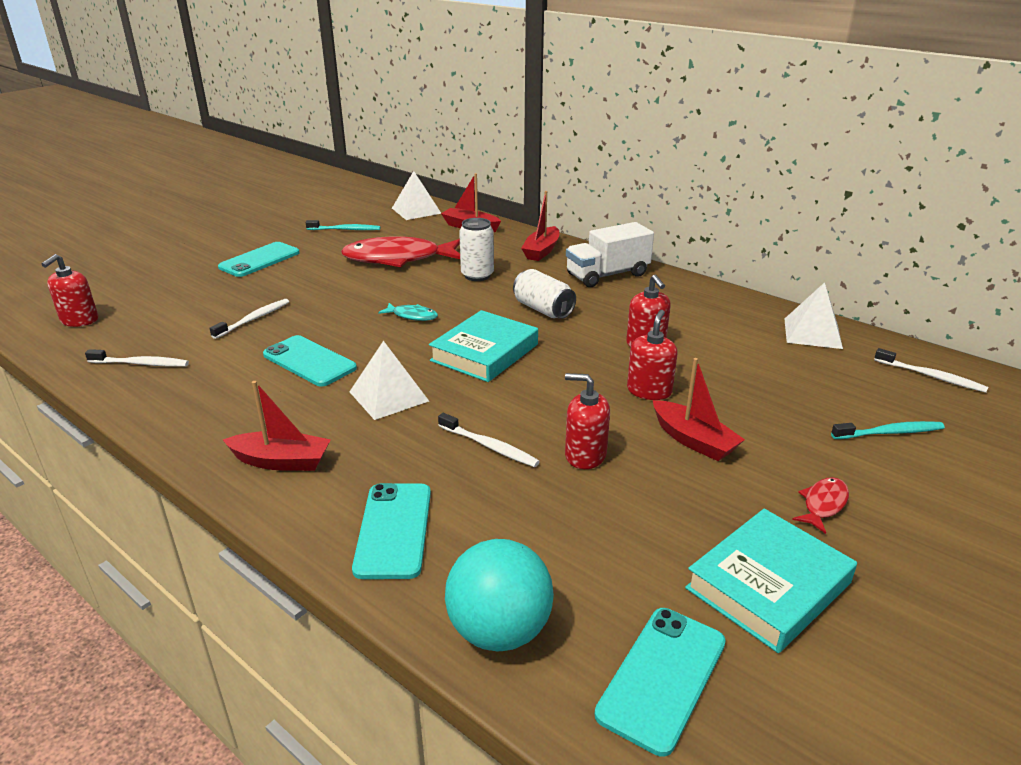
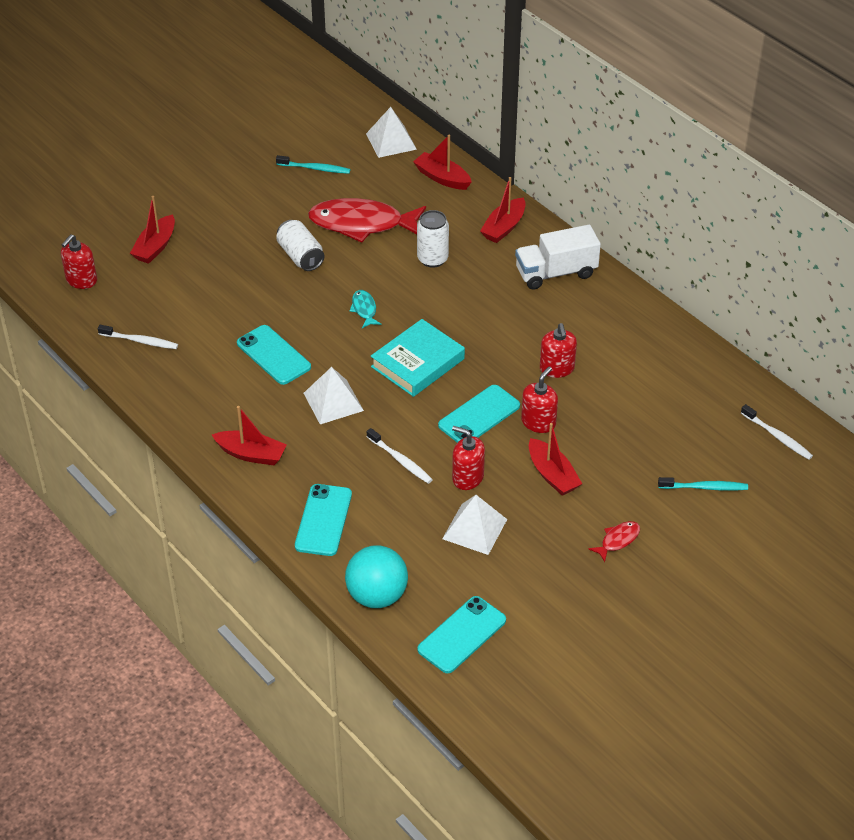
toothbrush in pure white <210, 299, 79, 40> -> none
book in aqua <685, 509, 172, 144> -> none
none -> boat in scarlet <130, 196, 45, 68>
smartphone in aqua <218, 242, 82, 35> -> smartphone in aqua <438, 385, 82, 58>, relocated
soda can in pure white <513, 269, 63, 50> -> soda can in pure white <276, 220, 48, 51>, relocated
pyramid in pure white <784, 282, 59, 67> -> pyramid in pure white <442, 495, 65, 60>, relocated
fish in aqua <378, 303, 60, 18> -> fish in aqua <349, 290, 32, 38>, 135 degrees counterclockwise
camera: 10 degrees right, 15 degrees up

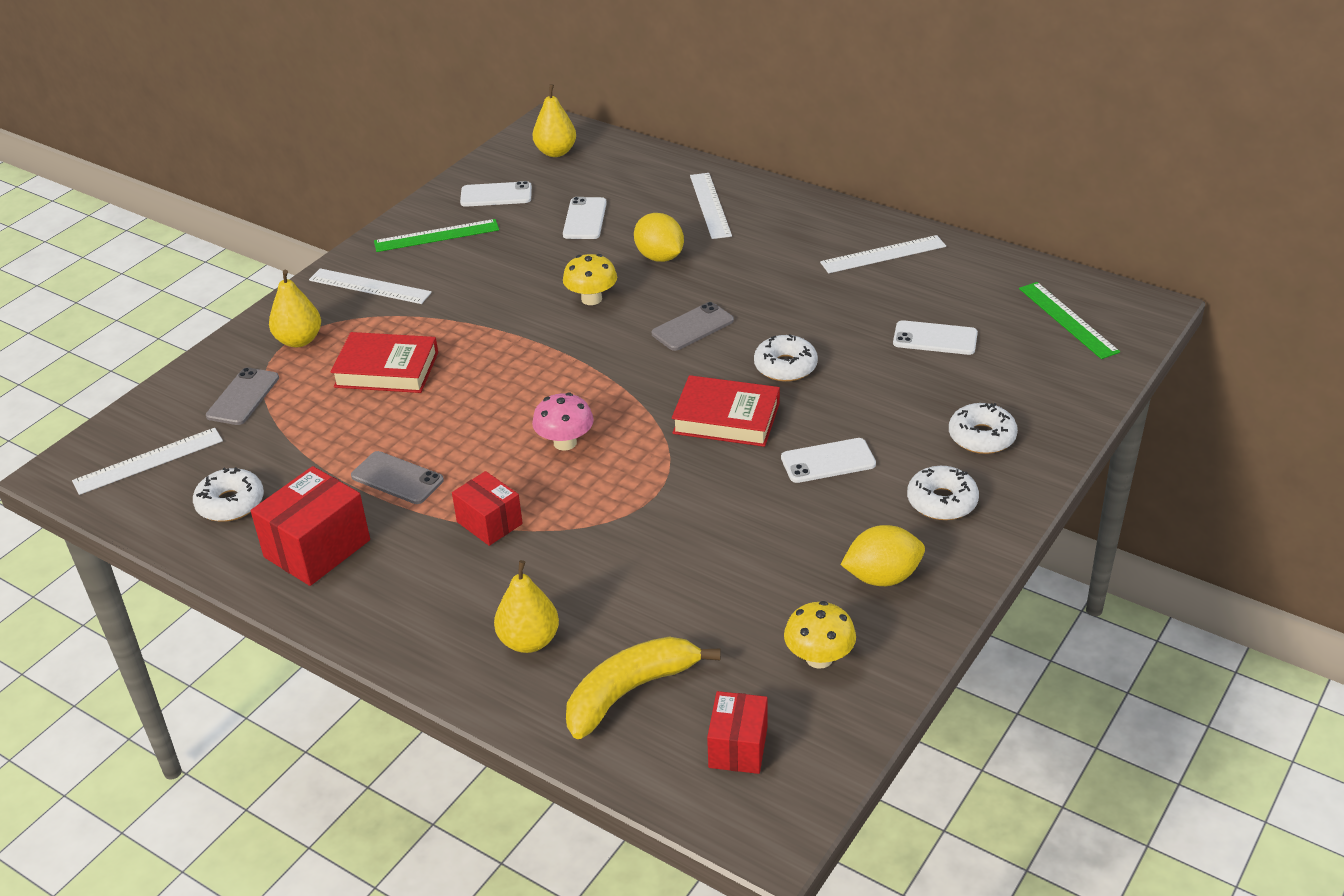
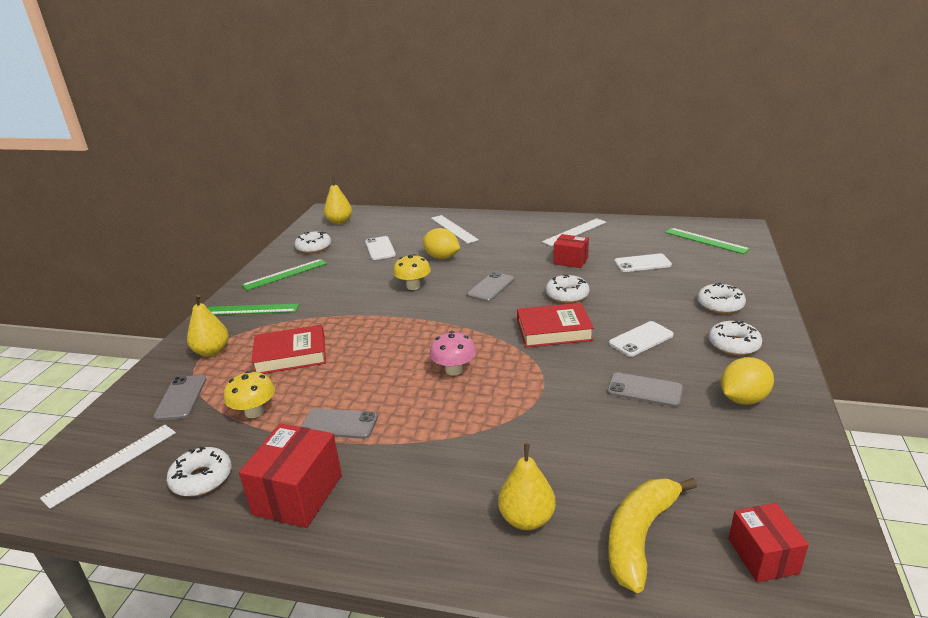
none -> smartphone in grey <607, 372, 76, 35>
box in scarlet <452, 471, 71, 75> -> box in scarlet <553, 234, 36, 34>, relocated
toadstool in bright yellow <784, 601, 72, 68> -> toadstool in bright yellow <224, 371, 51, 47>, relocated
smartphone in pure white <460, 181, 72, 26> -> glazed donut in pure white <295, 231, 36, 22>
measuring stick in pure white <309, 268, 123, 36> -> measuring stick in emerald <208, 303, 91, 12>
camera: 20 degrees left, 10 degrees down

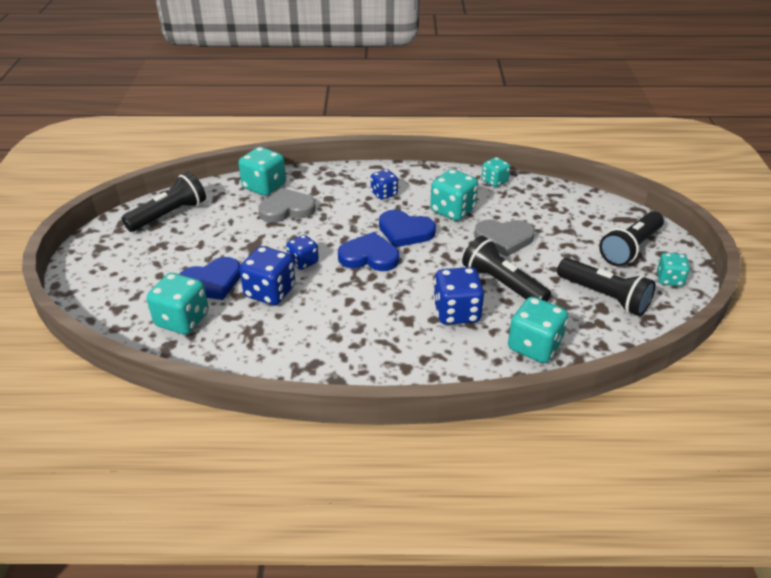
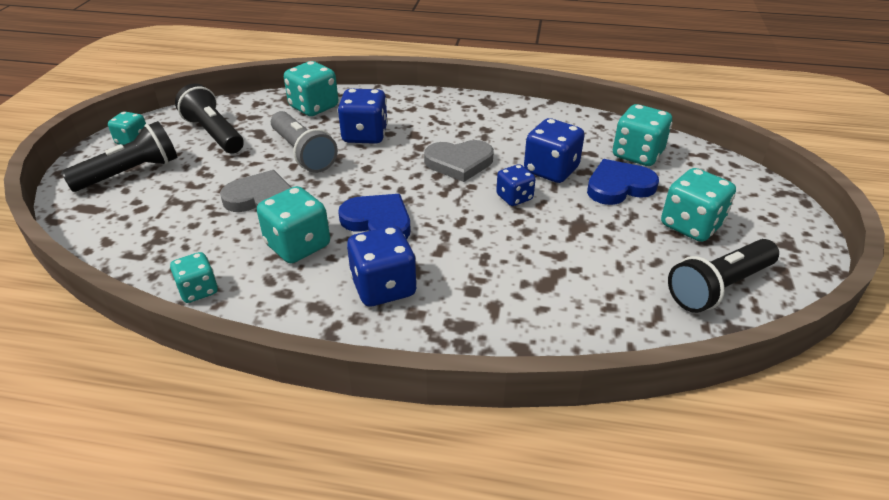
heart in cobalt <338, 232, 61, 39> -> none
die in aqua <238, 147, 48, 49> -> die in aqua <661, 168, 75, 74>, relocated
heart in grey <258, 188, 58, 35> -> heart in grey <424, 140, 70, 42>, relocated
torch in jet-black <462, 236, 89, 65> -> torch in grey <271, 111, 67, 62>
die in cobalt <371, 169, 27, 31> -> die in cobalt <347, 226, 70, 81>, x1.62
camera: 170 degrees left, 0 degrees up

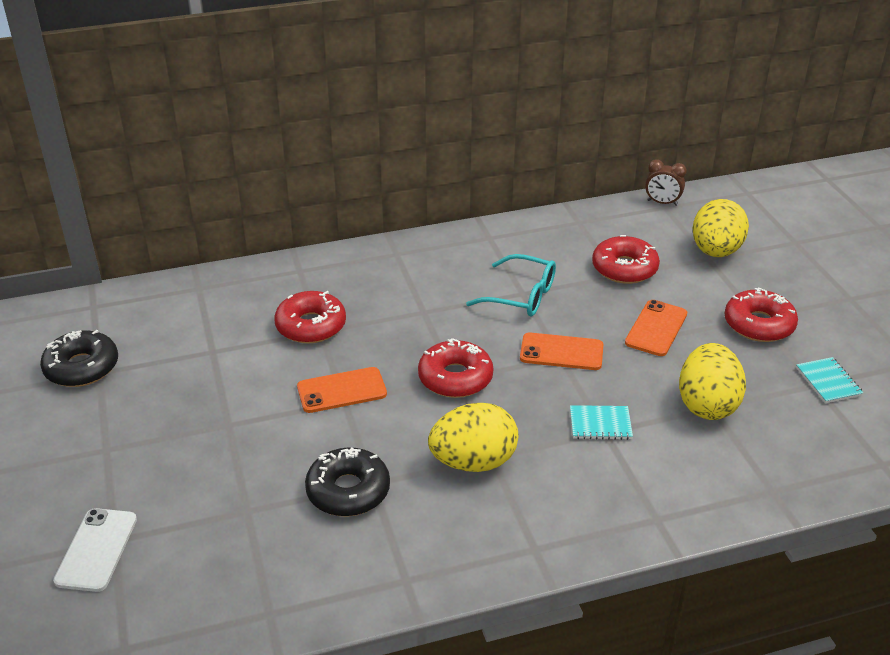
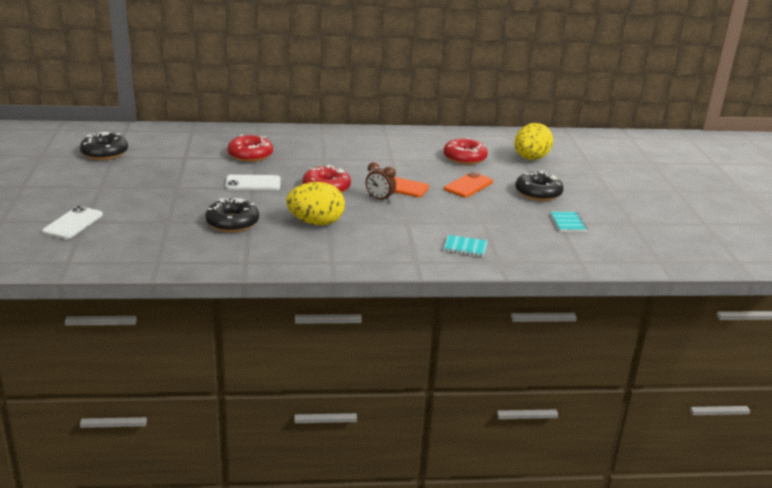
eyeglasses in aqua <466, 254, 90, 62> -> none
egg in bright yellow <679, 343, 67, 77> -> none
exercise book in aqua <570, 405, 63, 35> -> exercise book in aqua <444, 235, 44, 22>, relocated
bedside clock in dark brown <645, 160, 42, 46> -> bedside clock in dark brown <366, 162, 30, 40>, relocated
smartphone in orange-coloured <297, 367, 90, 46> -> smartphone in pure white <225, 175, 56, 15>
glazed donut in scarlet <725, 287, 73, 55> -> glazed donut in jet-black <515, 171, 49, 30>
camera: 10 degrees right, 10 degrees down

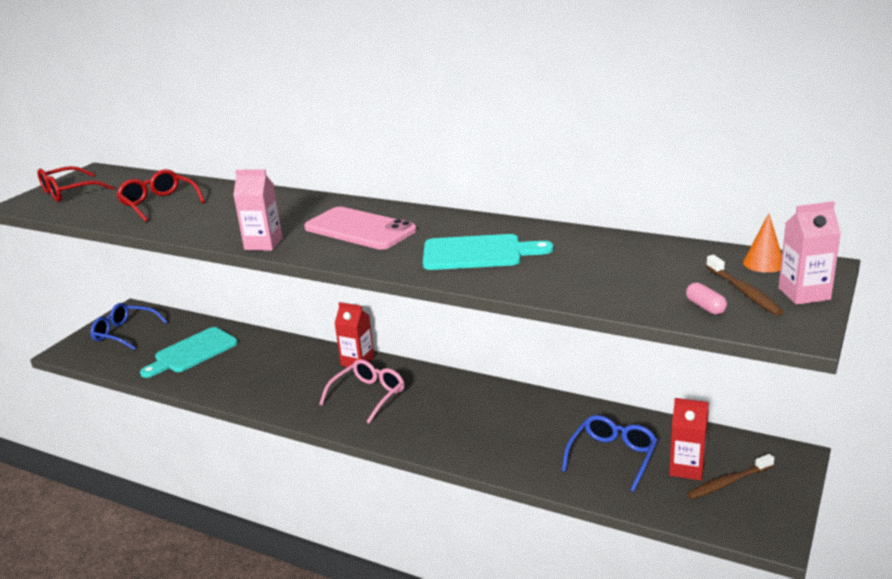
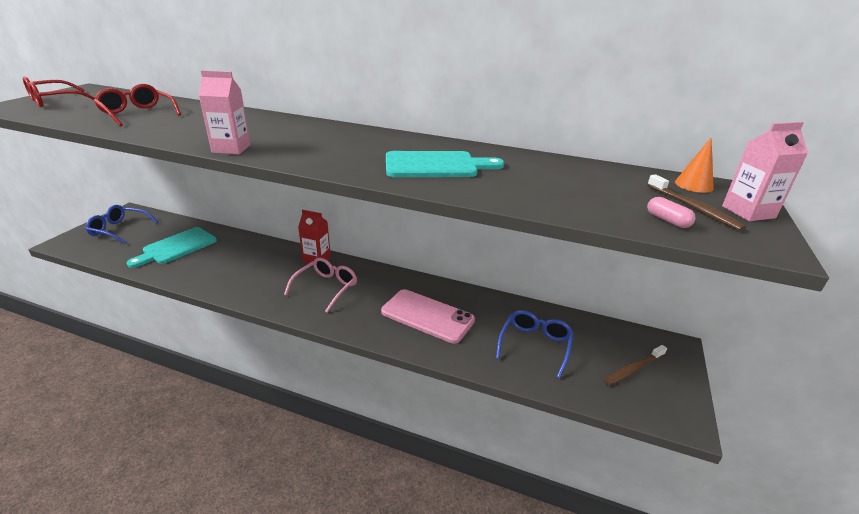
milk carton in scarlet <669, 398, 40, 82> -> none
smartphone in rose-pink <304, 207, 113, 43> -> smartphone in rose-pink <381, 289, 94, 55>, relocated
camera: 10 degrees left, 5 degrees up

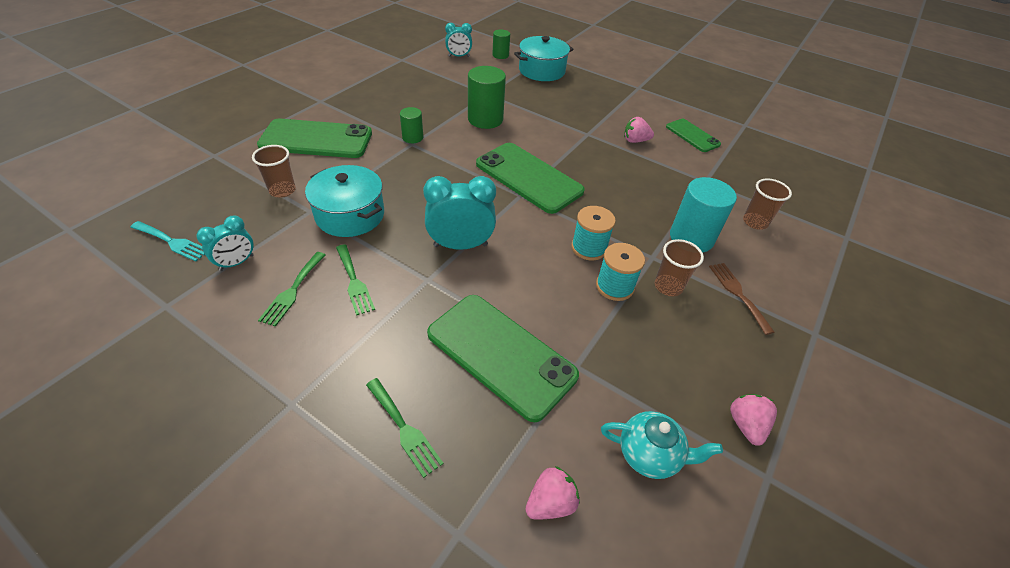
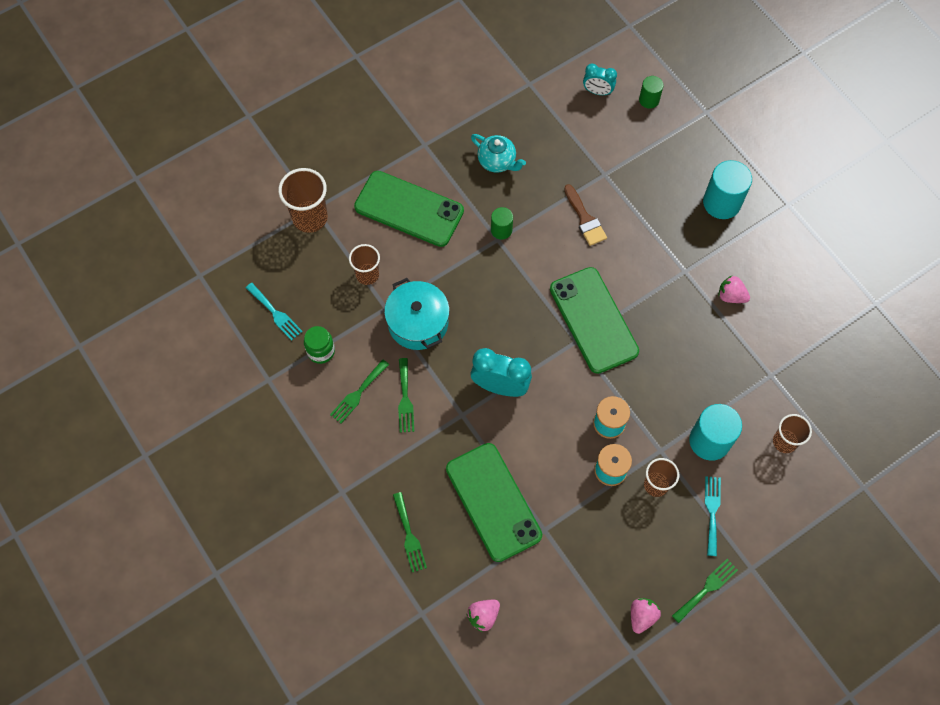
stockpot in aqua <514, 36, 60, 45> -> none
smartphone in emerald <666, 119, 55, 33> -> none
none -> cup in dark brown <278, 168, 50, 65>
none -> table fork in emerald <672, 559, 66, 64>
none -> cylinder in aqua <703, 160, 49, 59>
china teapot in aqua <601, 411, 122, 68> -> china teapot in aqua <471, 134, 55, 39>, relocated
bedside clock in aqua <196, 216, 58, 55> -> preserve jar in emerald <304, 326, 31, 38>
cylinder in emerald <468, 66, 38, 63> -> paint brush in dark brown <564, 184, 43, 62>
table fork in dark brown <709, 263, 65, 72> -> table fork in aqua <705, 476, 16, 80>
strawberry in rose-pink <525, 466, 55, 54> -> strawberry in rose-pink <467, 600, 33, 32>, 150 degrees clockwise
camera: 25 degrees right, 20 degrees up

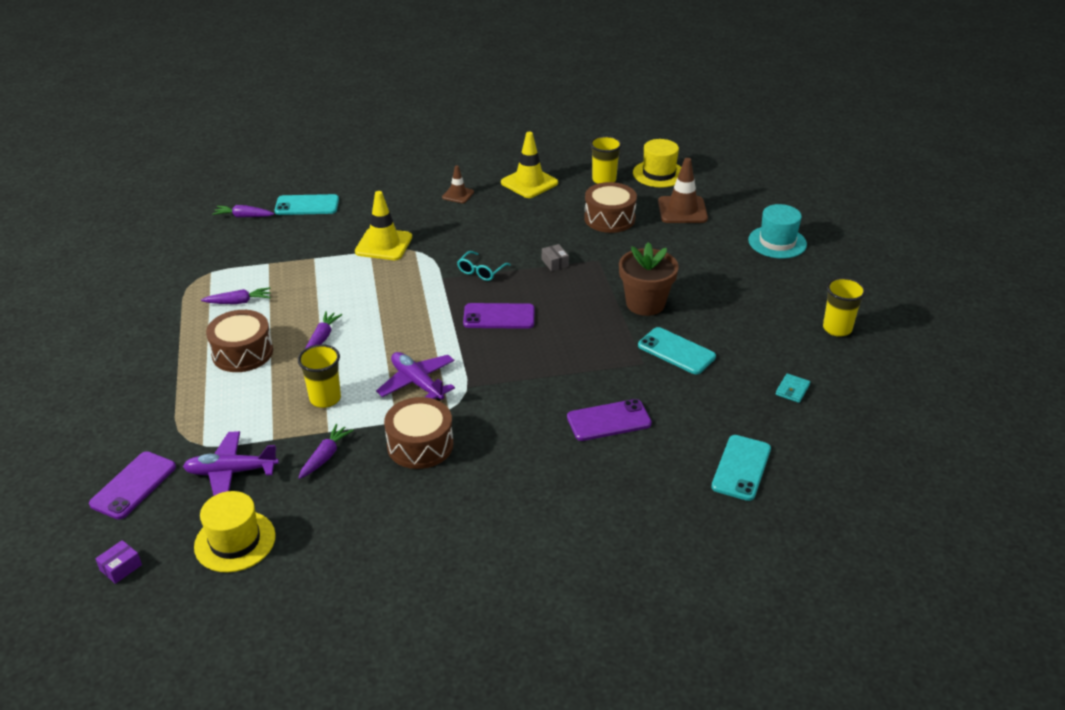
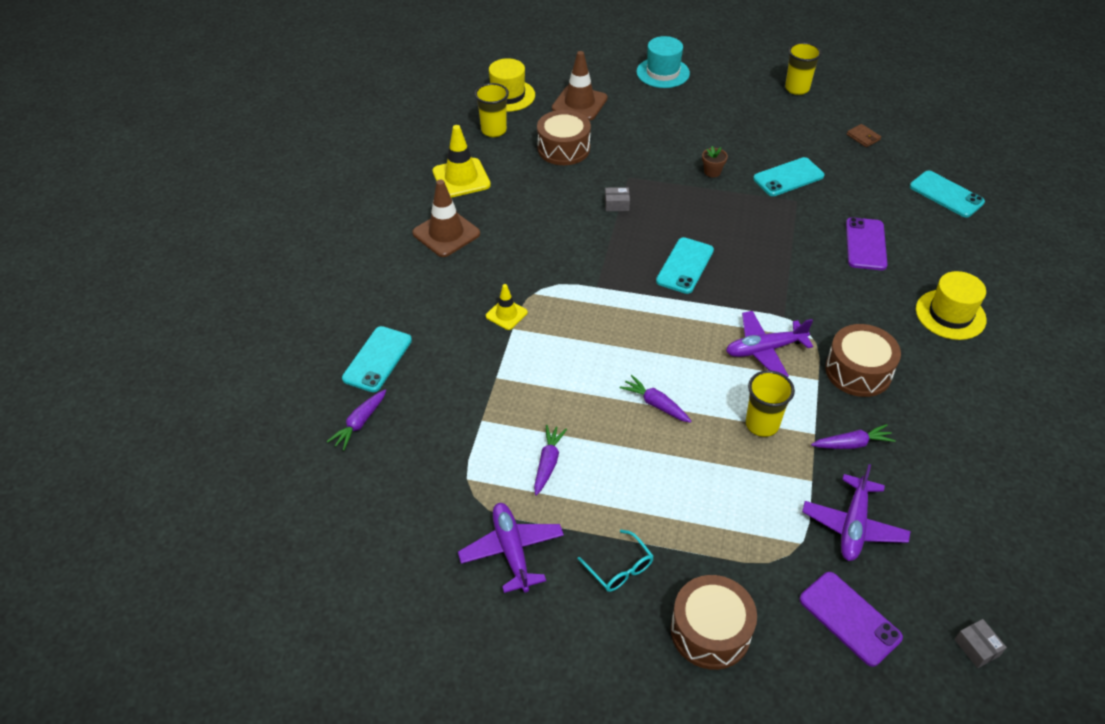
none -> toy plane in violet <458, 503, 106, 90>
tall hat in bright yellow <194, 491, 82, 82> -> tall hat in bright yellow <916, 271, 71, 69>, relocated
snare drum in dark brown <206, 310, 67, 62> -> snare drum in dark brown <671, 575, 86, 95>, relocated
eyeglasses in aqua <457, 251, 54, 30> -> eyeglasses in aqua <578, 530, 76, 62>, relocated
box in violet <95, 540, 47, 44> -> box in grey <954, 619, 53, 49>
smartphone in violet <463, 303, 72, 26> -> smartphone in aqua <656, 237, 58, 57>
card wallet in aqua <775, 373, 35, 30> -> card wallet in dark brown <847, 124, 34, 23>
root vegetable in violet <298, 424, 56, 55> -> root vegetable in violet <811, 424, 85, 25>, 120 degrees clockwise
road cone in bright yellow <355, 191, 57, 69> -> road cone in bright yellow <486, 284, 42, 46>, x0.58
road cone in dark brown <442, 166, 32, 37> -> road cone in dark brown <412, 180, 68, 77>, x1.74
plant pot in dark brown <619, 242, 60, 74> -> plant pot in dark brown <702, 146, 26, 31>, x0.45
camera: 65 degrees left, 10 degrees up

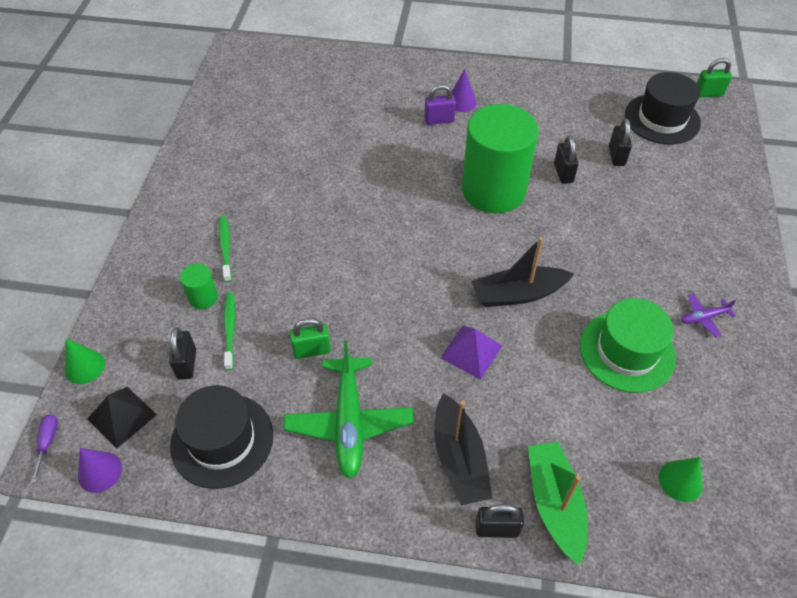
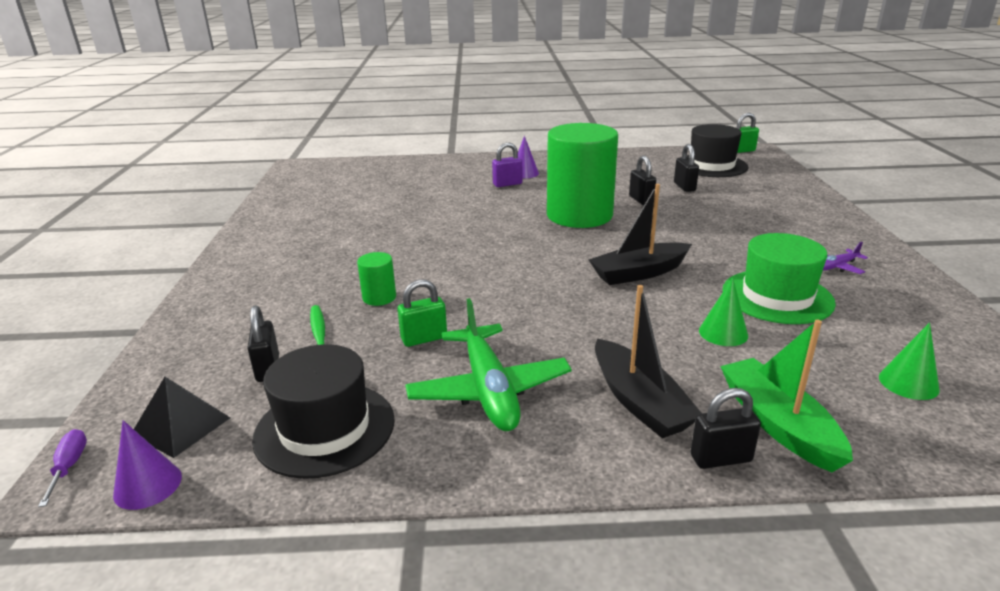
toothbrush in emerald <219, 216, 13, 66> -> none
pyramid in violet <441, 326, 61, 53> -> none
solid cone in emerald <65, 339, 40, 45> -> solid cone in emerald <699, 277, 49, 69>, relocated
cylinder in emerald <180, 264, 38, 45> -> cylinder in emerald <357, 252, 39, 54>, relocated
camera: 10 degrees left, 25 degrees down

